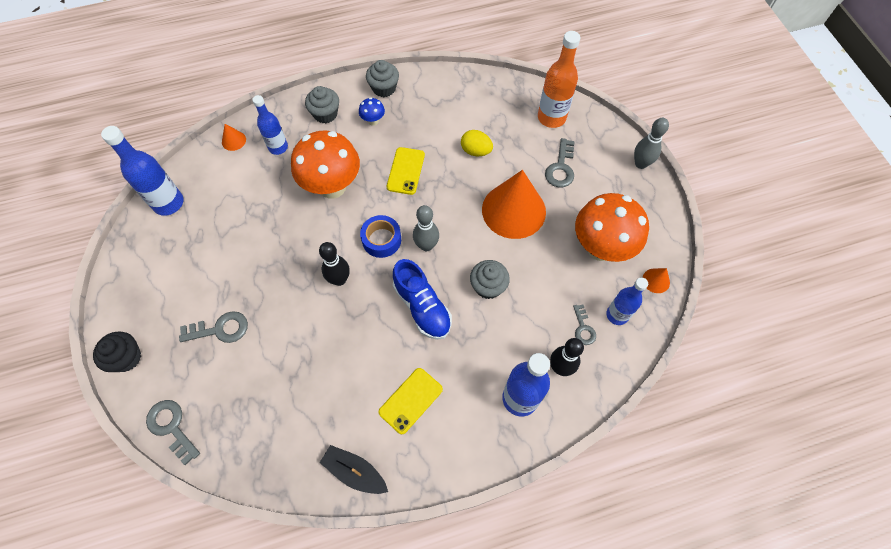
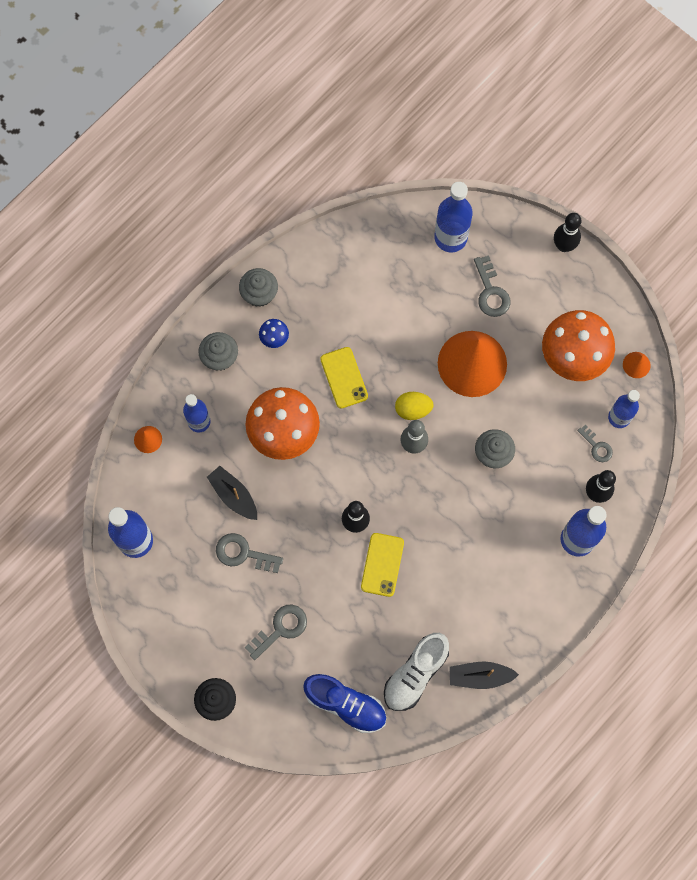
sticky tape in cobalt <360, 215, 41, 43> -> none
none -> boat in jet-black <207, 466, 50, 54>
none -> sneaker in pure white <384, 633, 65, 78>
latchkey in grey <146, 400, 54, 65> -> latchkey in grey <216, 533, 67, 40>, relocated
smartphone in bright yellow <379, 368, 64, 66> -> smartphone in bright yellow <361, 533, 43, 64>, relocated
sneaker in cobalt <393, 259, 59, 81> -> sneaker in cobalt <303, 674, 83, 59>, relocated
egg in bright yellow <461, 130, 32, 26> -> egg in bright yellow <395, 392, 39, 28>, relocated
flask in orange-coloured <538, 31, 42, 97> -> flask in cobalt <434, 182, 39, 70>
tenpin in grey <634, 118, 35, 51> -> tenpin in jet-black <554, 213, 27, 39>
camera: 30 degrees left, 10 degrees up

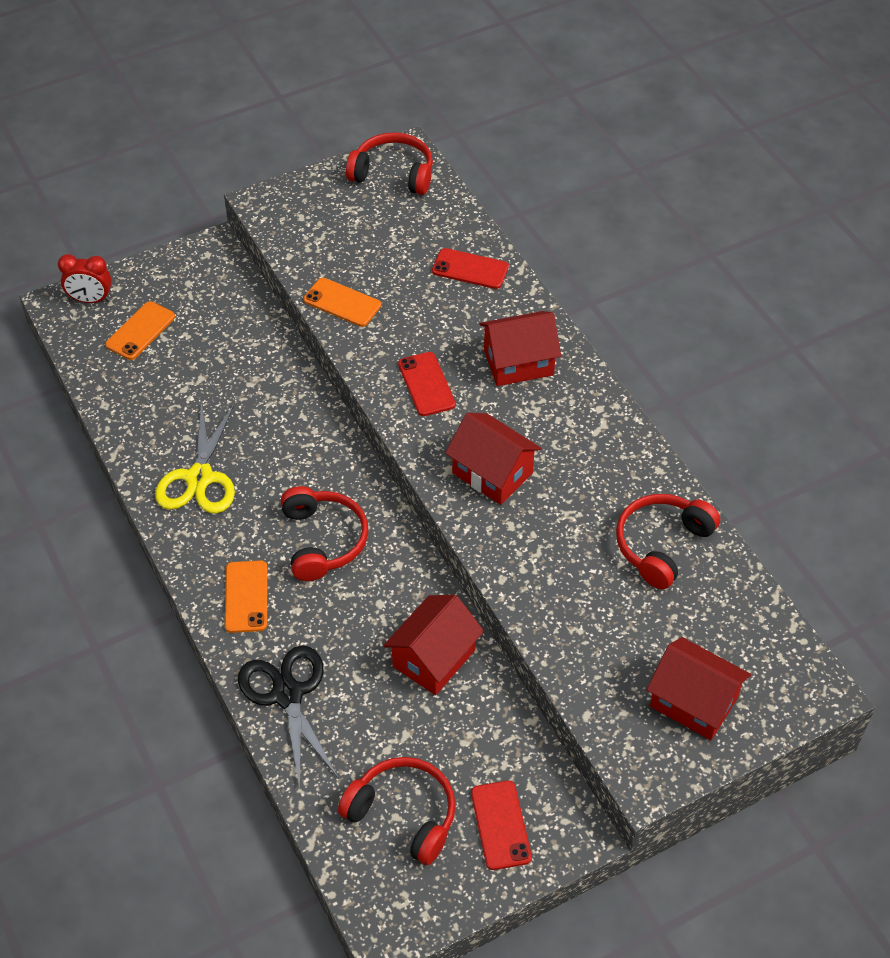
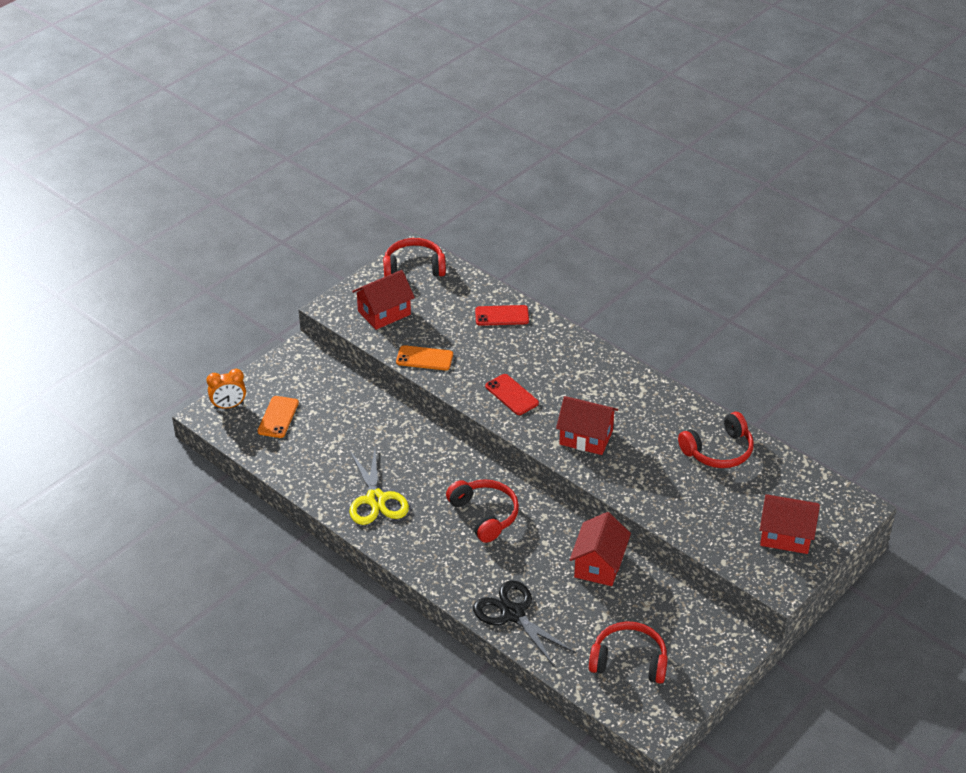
smartphone in orange-coloured <225, 560, 42, 73> -> none
smartphone in scarlet <471, 780, 61, 90> -> none
cottage in scarlet <480, 311, 81, 75> -> cottage in scarlet <352, 270, 63, 60>, relocated
bedside clock in scarlet <58, 254, 54, 49> -> bedside clock in orange-coloured <206, 369, 40, 40>
headset in scarlet <616, 494, 104, 95> -> headset in scarlet <678, 412, 76, 56>, 135 degrees counterclockwise
camera: 20 degrees left, 10 degrees down

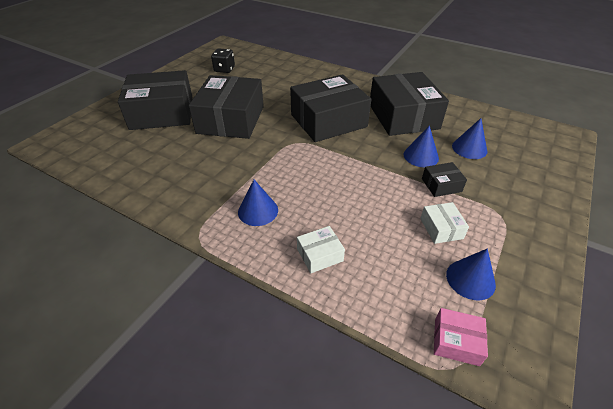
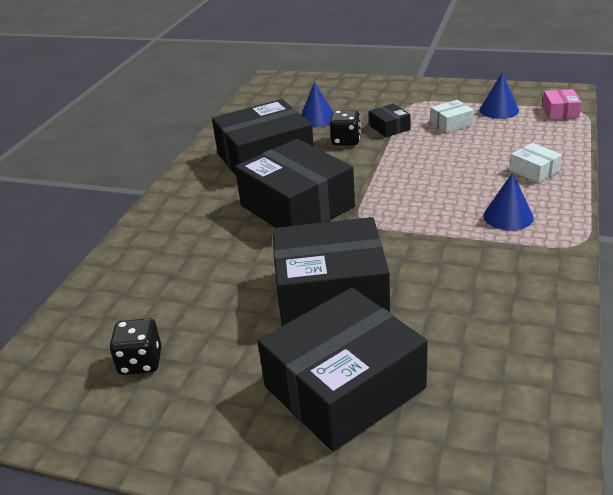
solid cone in cobalt <404, 125, 35, 42> -> die in jet-black <330, 110, 31, 35>
box in jet-black <118, 70, 75, 60> -> box in jet-black <258, 287, 170, 164>, 75 degrees clockwise
camera: 100 degrees left, 10 degrees down

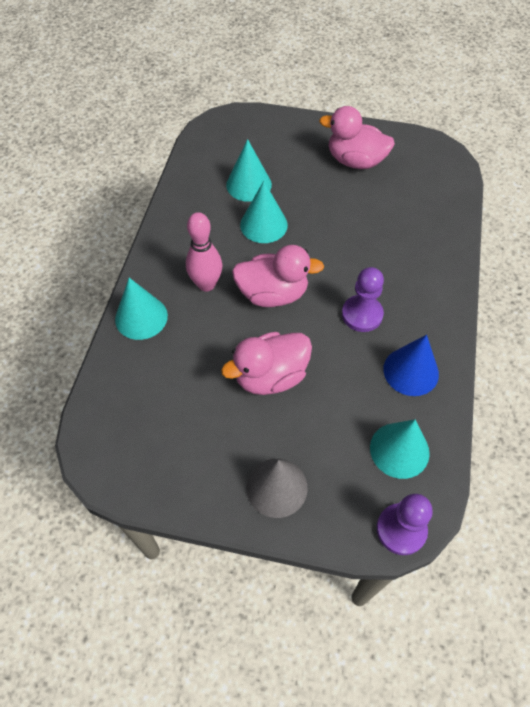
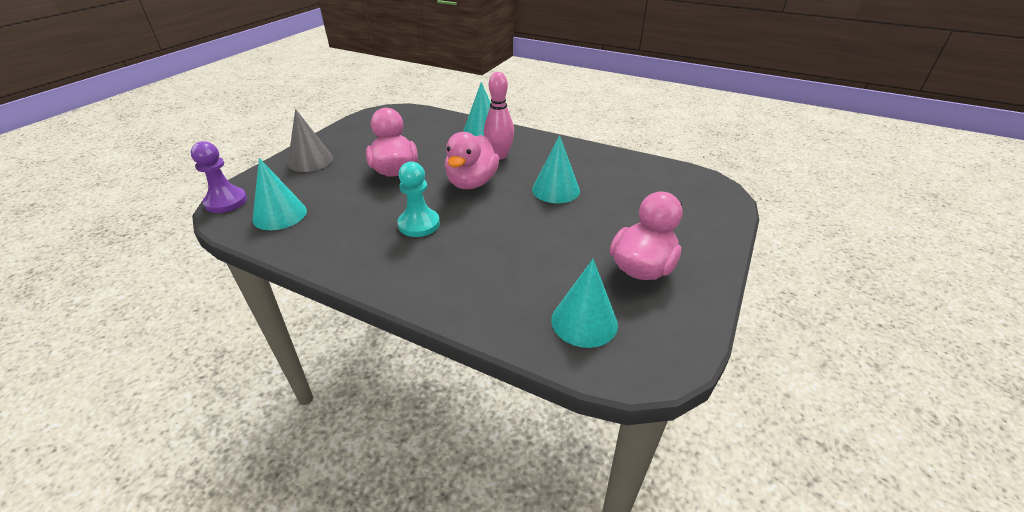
solid cone in cobalt <383, 335, 56, 61> -> none
solid cone in aqua <226, 139, 46, 63> -> solid cone in aqua <551, 259, 67, 89>, relocated
pawn in violet <342, 267, 42, 65> -> pawn in aqua <398, 162, 42, 75>
camera: 105 degrees right, 20 degrees down

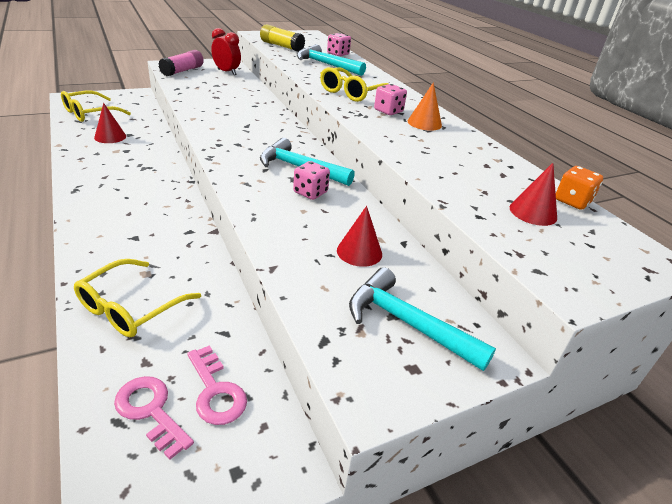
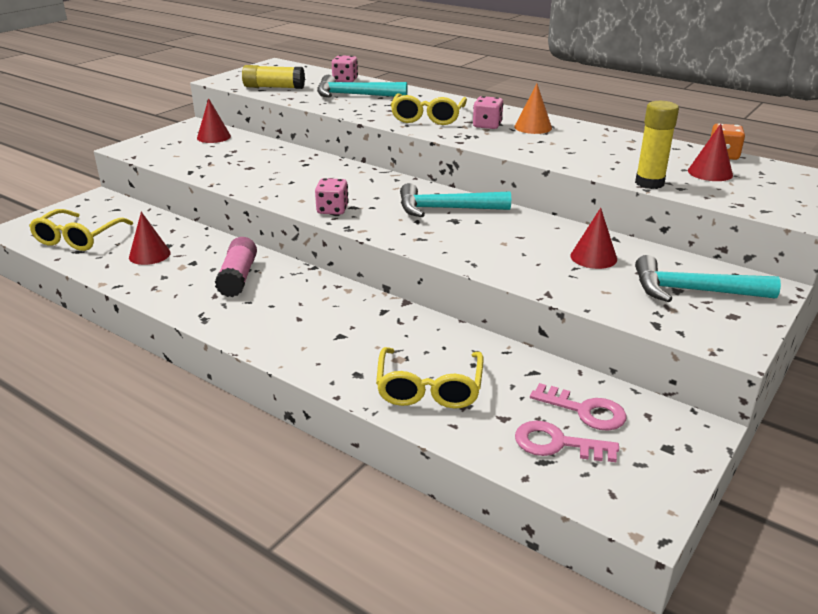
none -> glue in bright yellow <635, 101, 44, 88>
glue in rose-pink <158, 50, 46, 26> -> glue in rose-pink <215, 237, 42, 60>, relocated
die in rose-pink <293, 161, 37, 39> -> die in rose-pink <315, 178, 34, 37>, relocated
bedside clock in scarlet <211, 28, 30, 47> -> solid cone in scarlet <197, 98, 34, 45>
camera: 25 degrees left, 5 degrees down

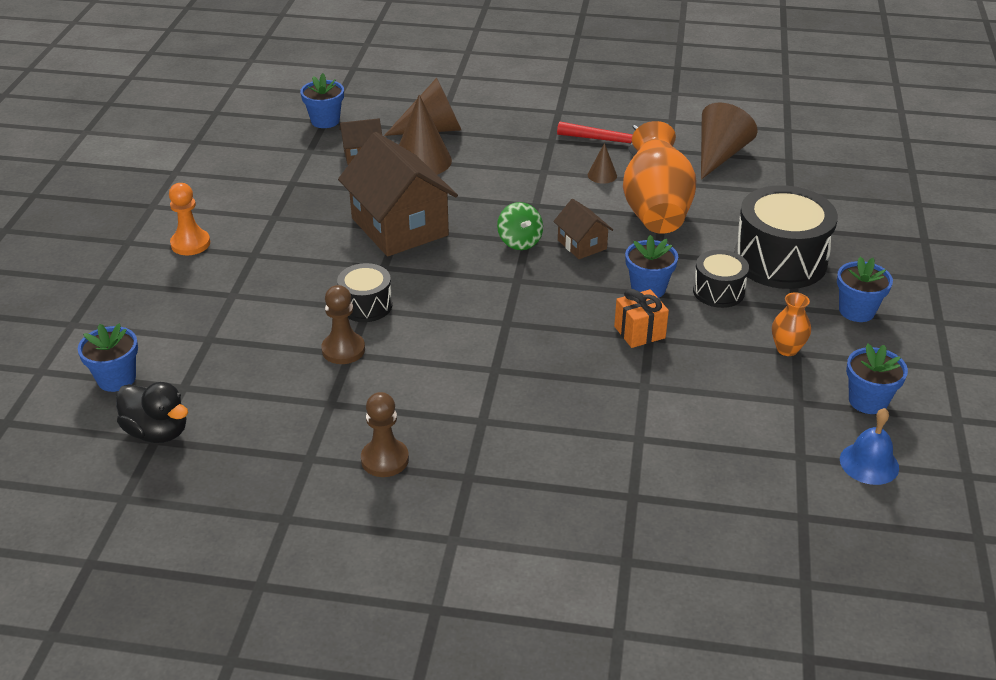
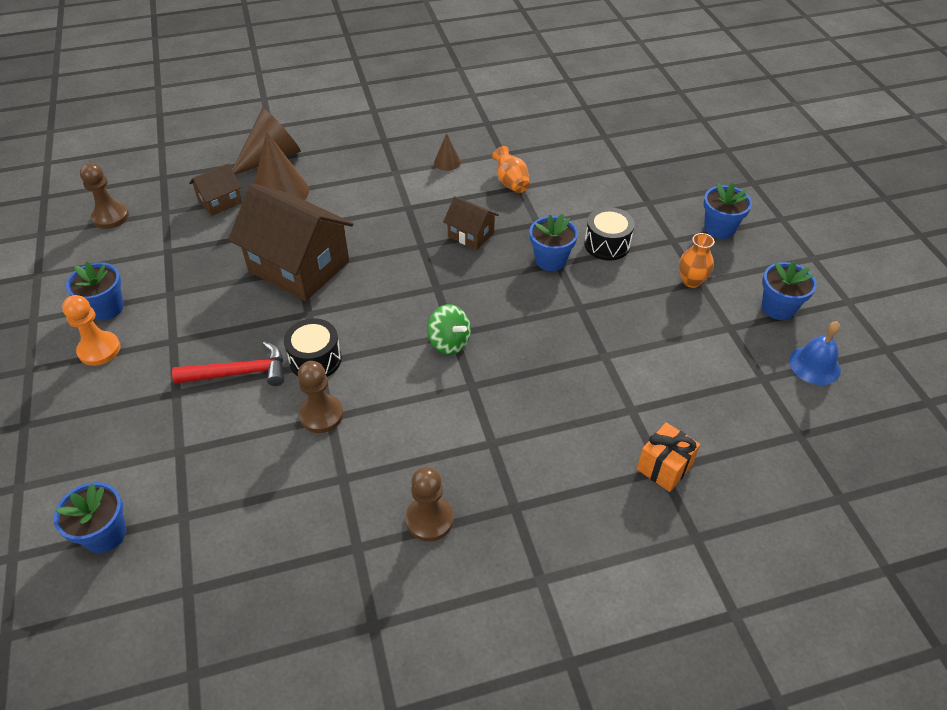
toy duck in jet-black <116, 382, 72, 61> -> none
solid cone in dark brown <701, 102, 56, 78> -> none
snare drum in jet-black <734, 185, 104, 104> -> none
none -> pawn in dark brown <80, 163, 49, 66>
plant pot in cobalt <300, 73, 44, 55> -> plant pot in cobalt <66, 261, 58, 59>, relocated
toy top in emerald <497, 202, 46, 48> -> toy top in emerald <427, 304, 44, 51>, relocated
carpenter's hammer in scarlet <557, 121, 82, 34> -> carpenter's hammer in scarlet <172, 341, 112, 45>, relocated
present in orange-coloured <614, 288, 55, 60> -> present in orange-coloured <637, 422, 63, 70>, relocated
vase in orange-coloured <623, 121, 74, 113> -> vase in orange-coloured <492, 146, 38, 47>, x0.46
camera: 25 degrees left, 10 degrees up

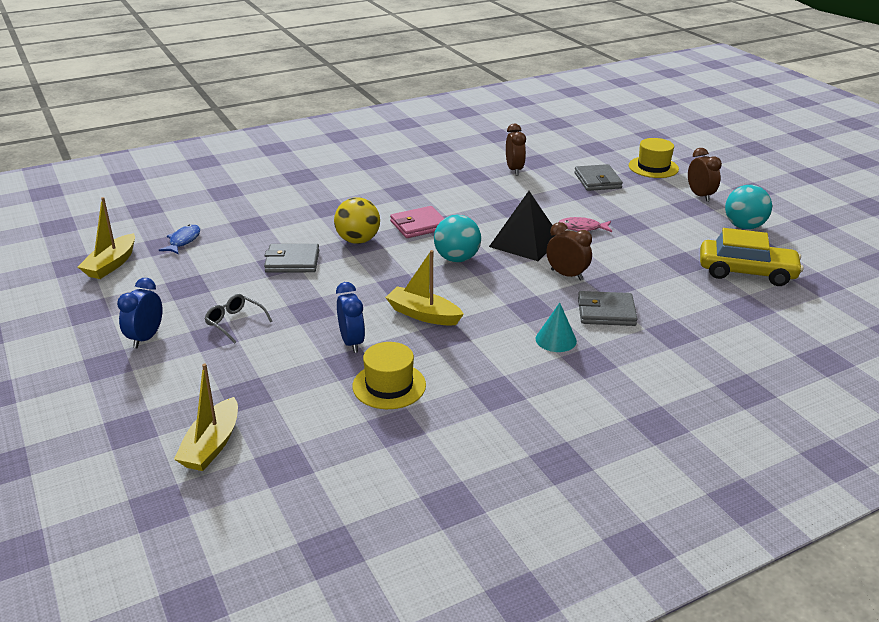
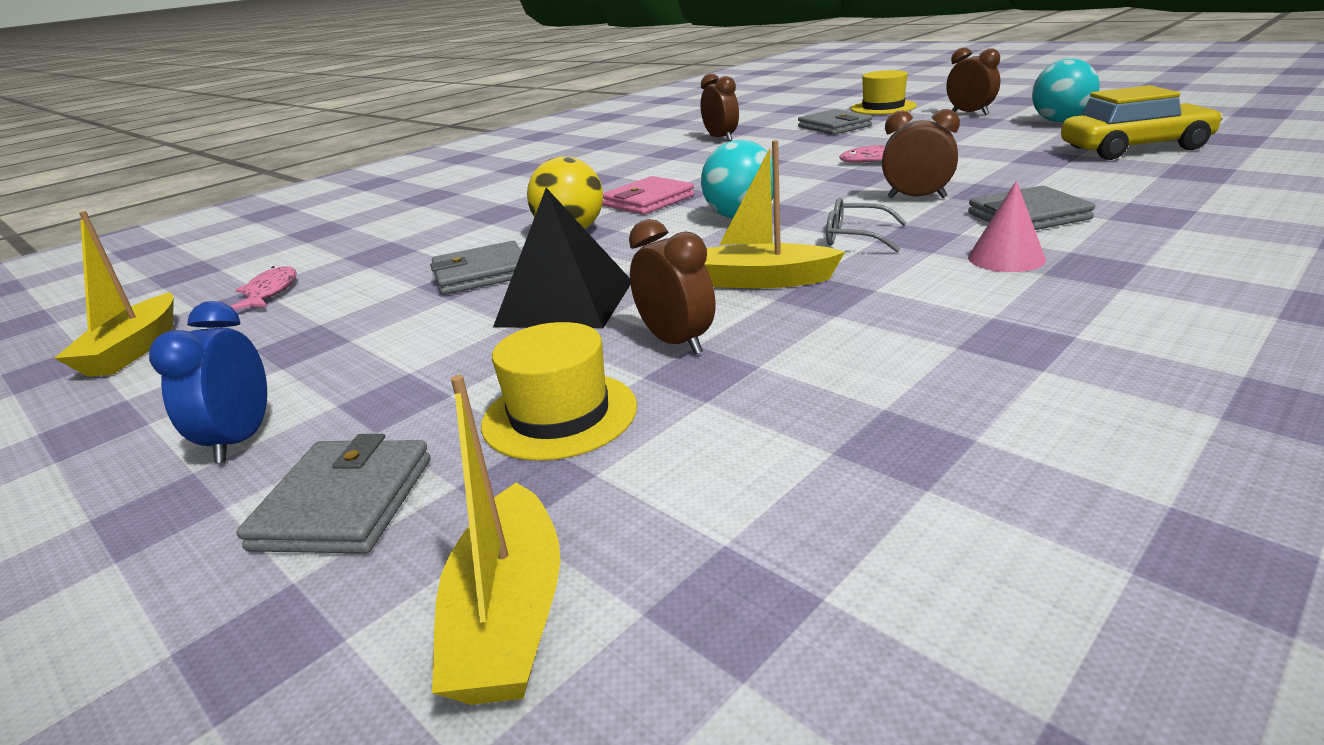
none -> card wallet in grey <236, 434, 194, 120>
eyeglasses in grey <205, 294, 67, 49> -> eyeglasses in grey <826, 197, 81, 55>, relocated
tall hat in bright yellow <352, 342, 74, 67> -> tall hat in bright yellow <481, 322, 156, 139>, relocated
pyramid in jet-black <489, 191, 68, 70> -> pyramid in jet-black <493, 188, 138, 140>, relocated
fish in cobalt <159, 225, 41, 29> -> fish in rose-pink <231, 266, 66, 44>
bedside clock in cobalt <336, 282, 29, 71> -> bedside clock in dark brown <629, 219, 86, 136>
solid cone in aqua <535, 303, 42, 49> -> solid cone in rose-pink <968, 181, 78, 91>
camera: 15 degrees left, 5 degrees down

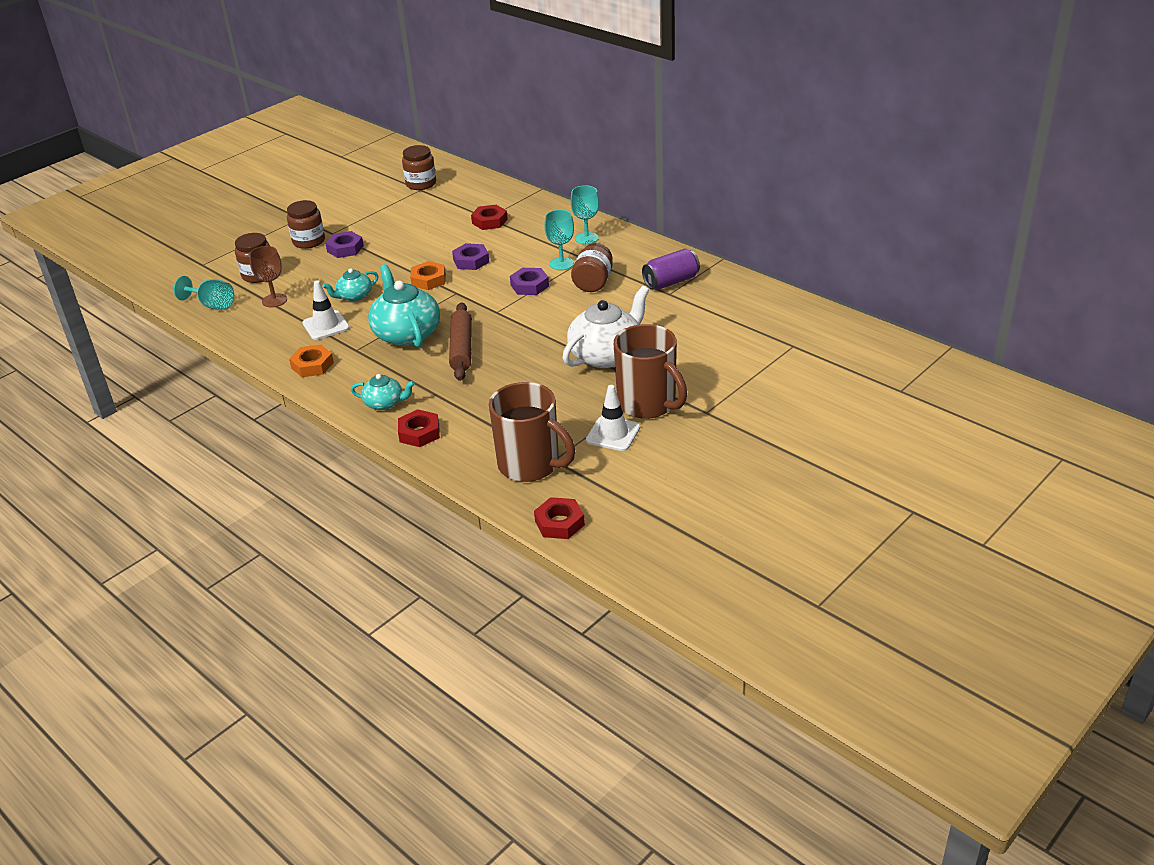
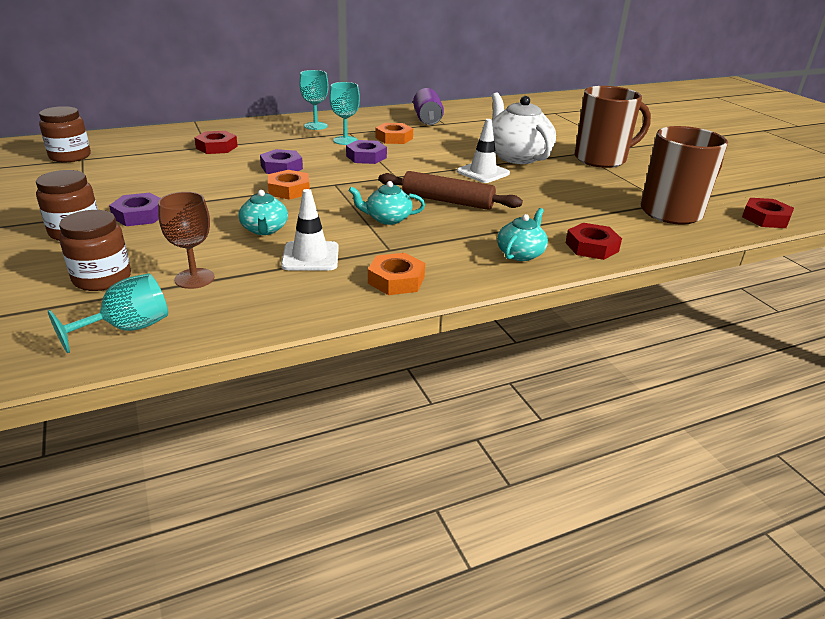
road cone in pure white <586, 385, 54, 66> -> road cone in pure white <457, 119, 53, 64>, relocated
preserve jar in dark brown <571, 243, 42, 49> -> nut in orange-coloured <375, 123, 38, 21>
china teapot in aqua <368, 264, 72, 84> -> china teapot in aqua <349, 181, 76, 44>, x0.53
camera: 70 degrees left, 5 degrees down

